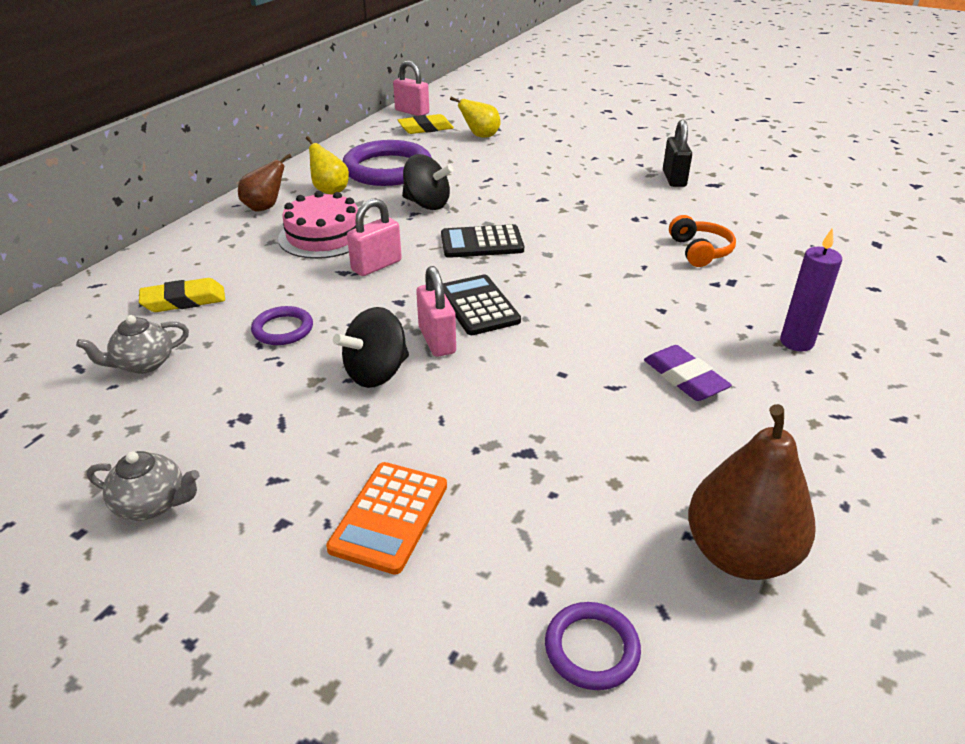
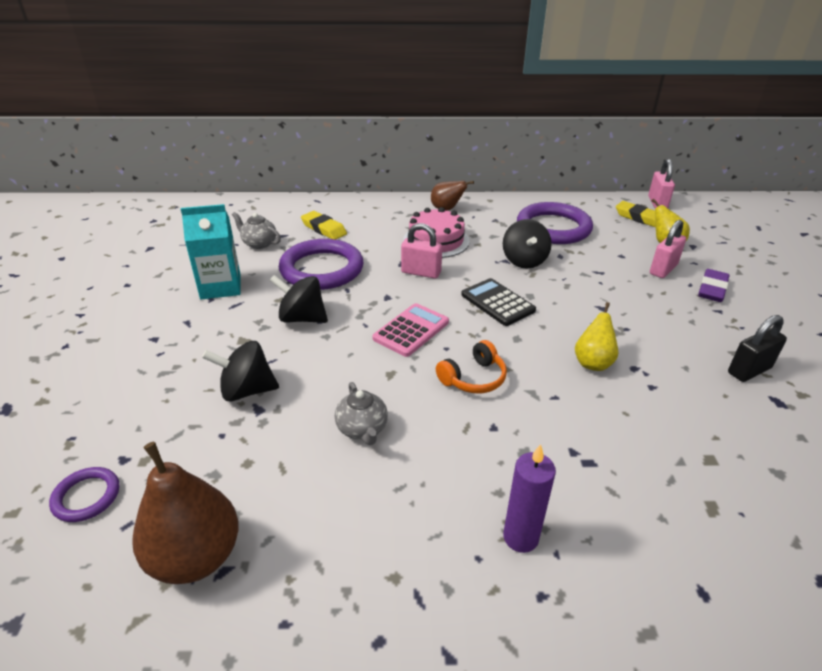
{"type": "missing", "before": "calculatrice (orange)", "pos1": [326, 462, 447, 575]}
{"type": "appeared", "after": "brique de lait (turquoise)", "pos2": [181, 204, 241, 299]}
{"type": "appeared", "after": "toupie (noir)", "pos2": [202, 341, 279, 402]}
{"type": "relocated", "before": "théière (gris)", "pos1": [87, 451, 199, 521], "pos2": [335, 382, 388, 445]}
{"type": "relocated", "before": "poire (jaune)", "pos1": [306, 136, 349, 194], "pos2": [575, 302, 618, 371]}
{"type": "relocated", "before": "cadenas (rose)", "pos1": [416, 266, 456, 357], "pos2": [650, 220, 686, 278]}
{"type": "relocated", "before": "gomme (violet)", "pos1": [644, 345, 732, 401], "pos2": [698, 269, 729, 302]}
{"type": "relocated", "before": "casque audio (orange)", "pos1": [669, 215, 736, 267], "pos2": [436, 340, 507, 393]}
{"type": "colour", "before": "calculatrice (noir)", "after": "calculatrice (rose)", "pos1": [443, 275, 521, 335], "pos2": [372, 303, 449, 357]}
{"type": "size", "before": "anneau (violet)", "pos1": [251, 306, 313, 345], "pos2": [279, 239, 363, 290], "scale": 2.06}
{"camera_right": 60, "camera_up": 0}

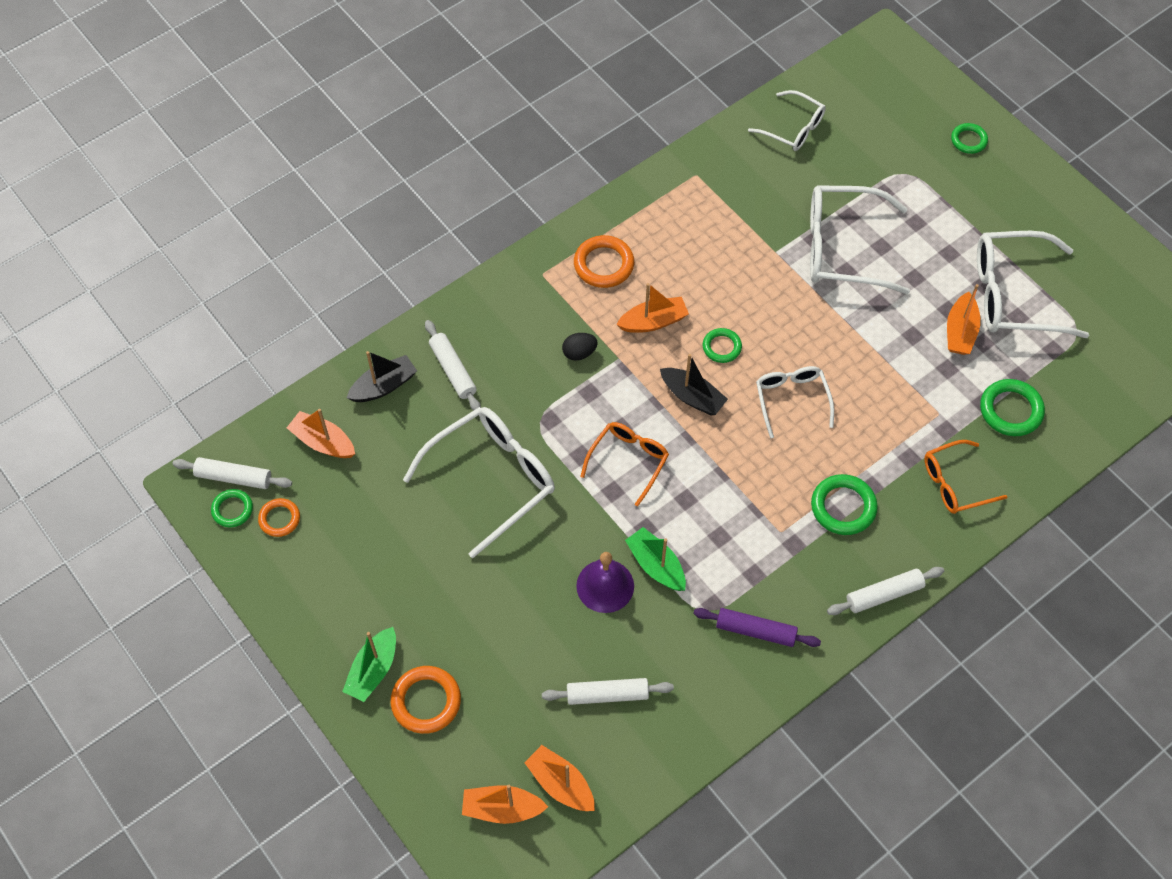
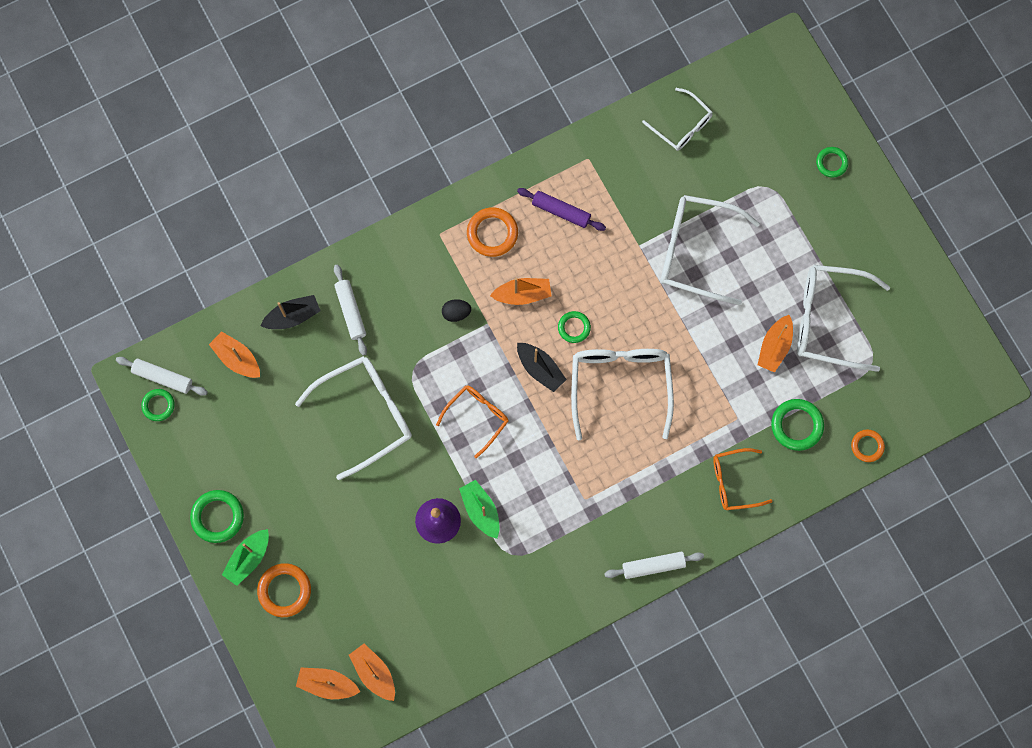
{"type": "missing", "before": "rouleau à pâtisserie (blanc)", "pos1": [542, 678, 674, 705]}
{"type": "relocated", "before": "anneau (orange)", "pos1": [258, 498, 300, 537], "pos2": [851, 430, 885, 462]}
{"type": "relocated", "before": "rouleau à pâtisserie (violet)", "pos1": [693, 608, 821, 647], "pos2": [517, 188, 606, 231]}
{"type": "relocated", "before": "anneau (vert)", "pos1": [811, 474, 878, 535], "pos2": [190, 490, 244, 543]}
{"type": "size", "before": "lunettes (blanc)", "pos1": [756, 366, 834, 438], "pos2": [571, 349, 674, 441], "scale": 1.71}
{"camera_right": 10, "camera_up": 15}

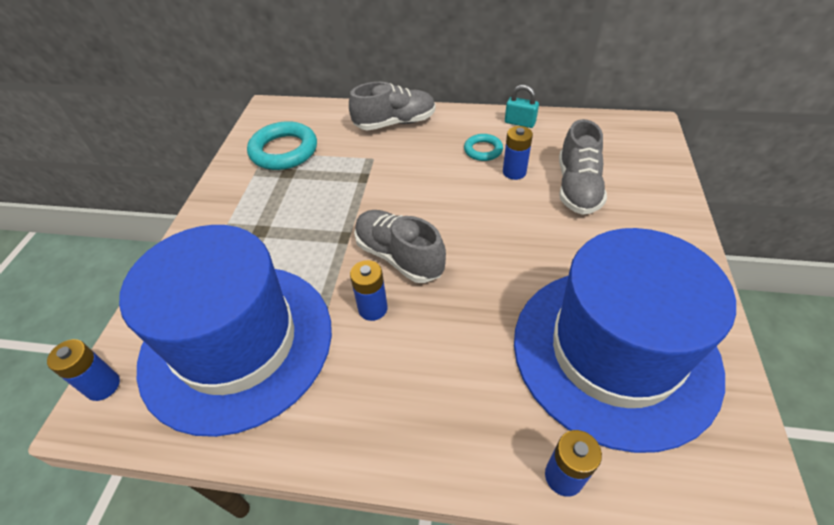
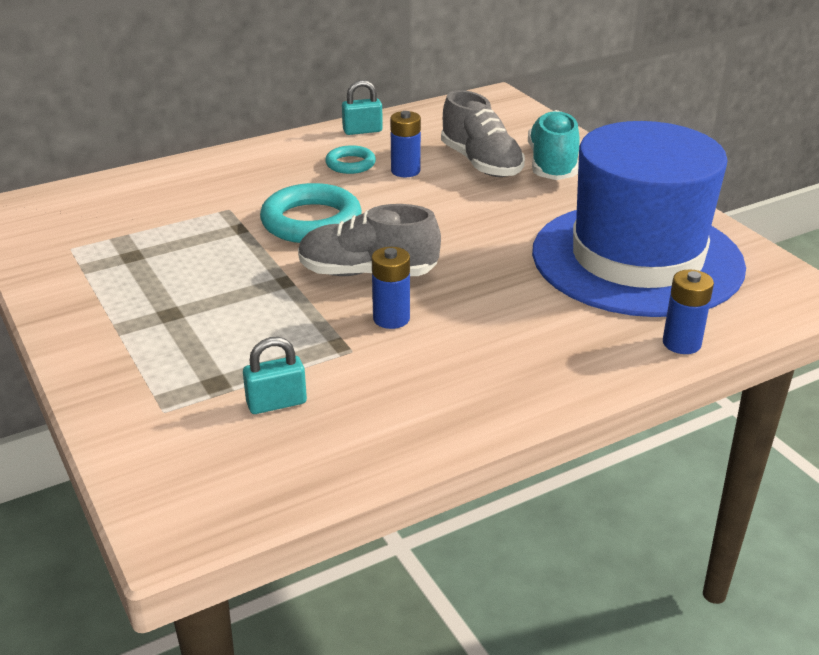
{"type": "missing", "before": "pile (bleu)", "pos1": [47, 339, 120, 401]}
{"type": "missing", "before": "chaussure (gris)", "pos1": [349, 82, 435, 131]}
{"type": "appeared", "after": "chaussure (turquoise)", "pos2": [528, 110, 580, 180]}
{"type": "relocated", "before": "anneau (turquoise)", "pos1": [247, 121, 317, 170], "pos2": [260, 183, 362, 243]}
{"type": "exchanged", "before": "chapeau (bleu)", "after": "cadenas (turquoise)", "pos1": [119, 225, 332, 437], "pos2": [243, 337, 307, 414]}
{"camera_right": -40, "camera_up": -15}

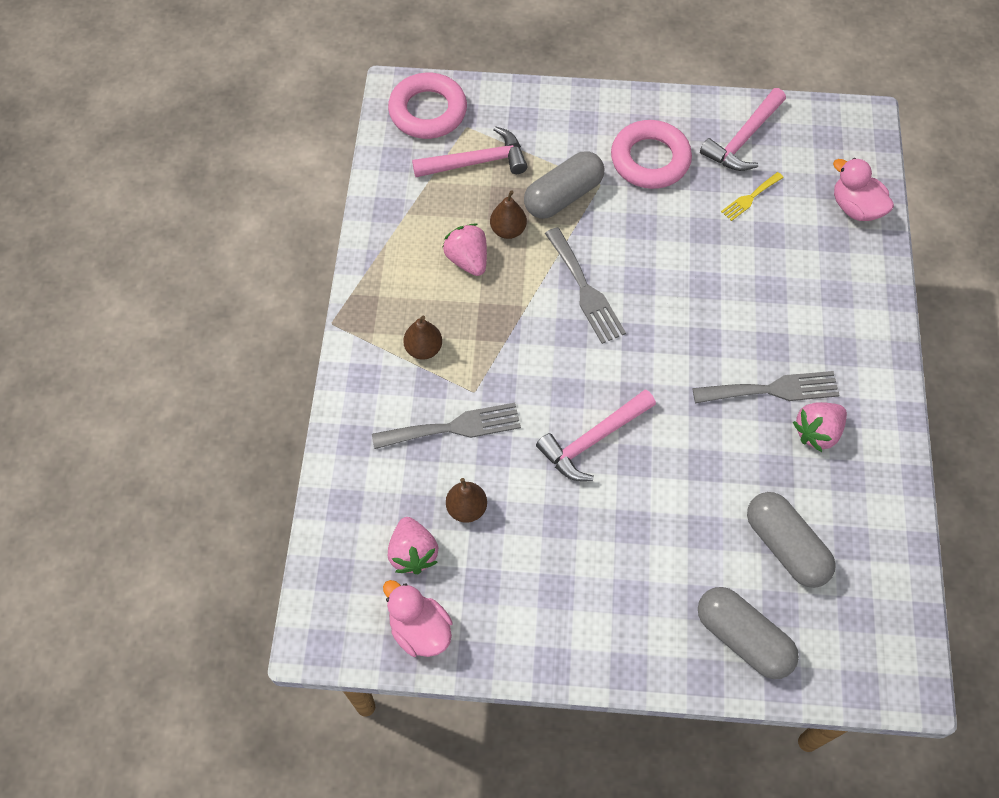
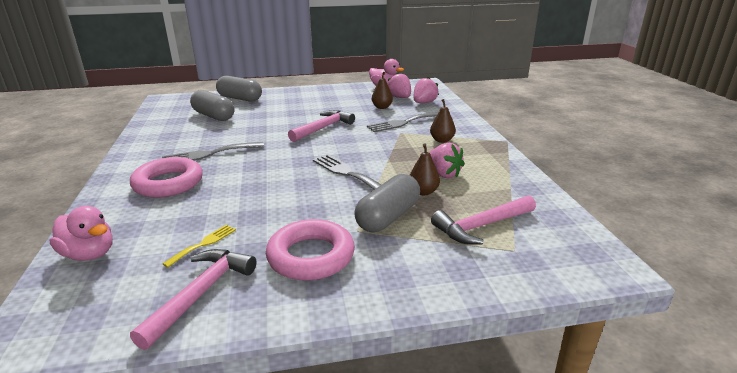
{"type": "relocated", "before": "anneau (rose)", "pos1": [388, 73, 467, 139], "pos2": [130, 157, 203, 198]}
{"type": "relocated", "before": "fraise (rose)", "pos1": [793, 402, 847, 452], "pos2": [414, 77, 439, 103]}
{"camera_right": 165, "camera_up": -35}

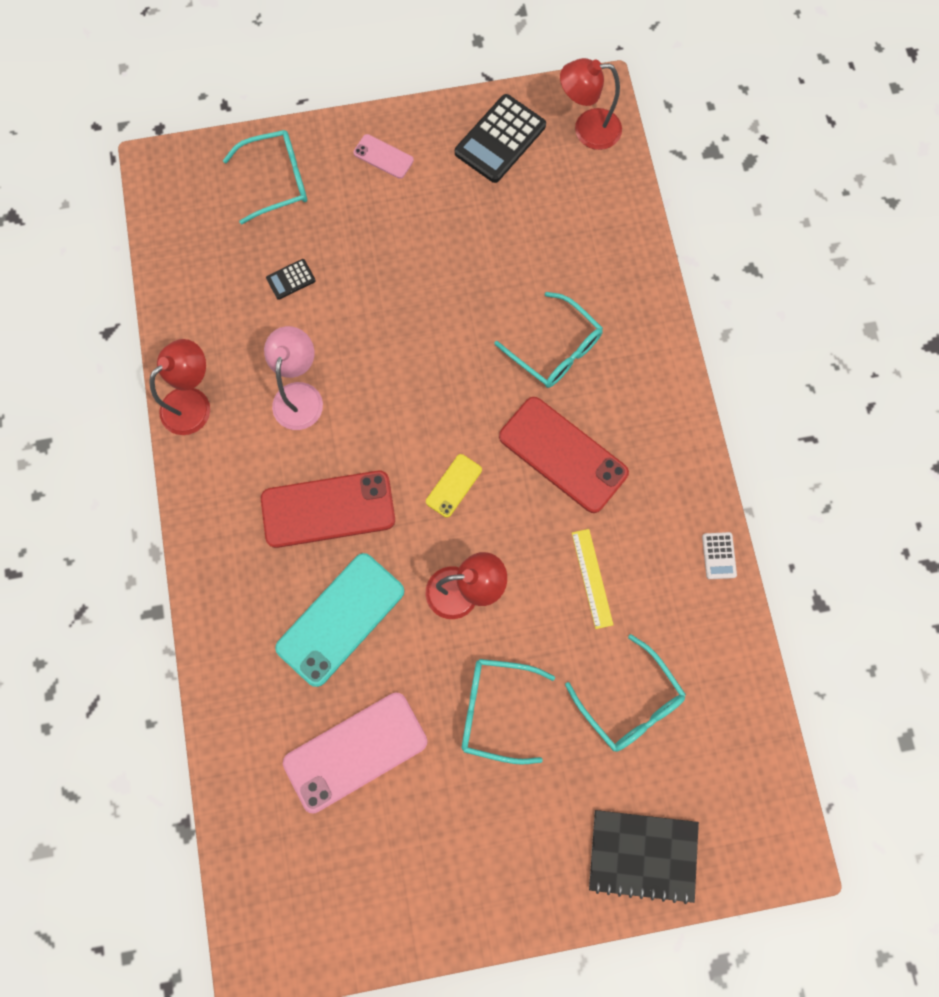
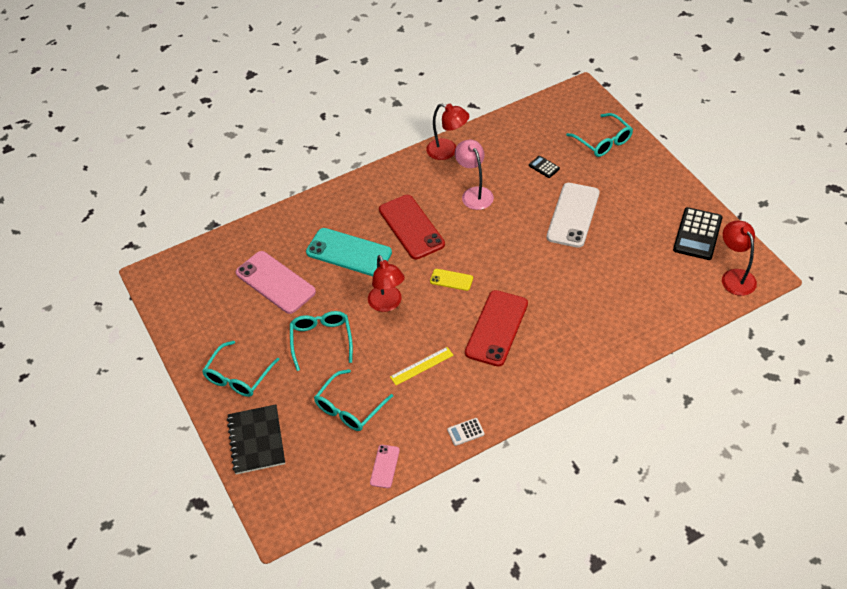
{"type": "appeared", "after": "téléphone (blanc)", "pos2": [547, 183, 599, 248]}
{"type": "relocated", "before": "téléphone (rose)", "pos1": [353, 134, 414, 179], "pos2": [370, 445, 400, 488]}
{"type": "relocated", "before": "lunettes (turquoise)", "pos1": [494, 292, 603, 388], "pos2": [202, 341, 280, 397]}
{"type": "spun", "before": "lampe (rose)", "pos1": [264, 326, 323, 430], "pos2": [455, 140, 494, 210], "turn": -105}
{"type": "spun", "before": "calculatrice (noir)", "pos1": [455, 94, 546, 183], "pos2": [673, 207, 723, 260], "turn": -90}
{"camera_right": 75, "camera_up": -25}

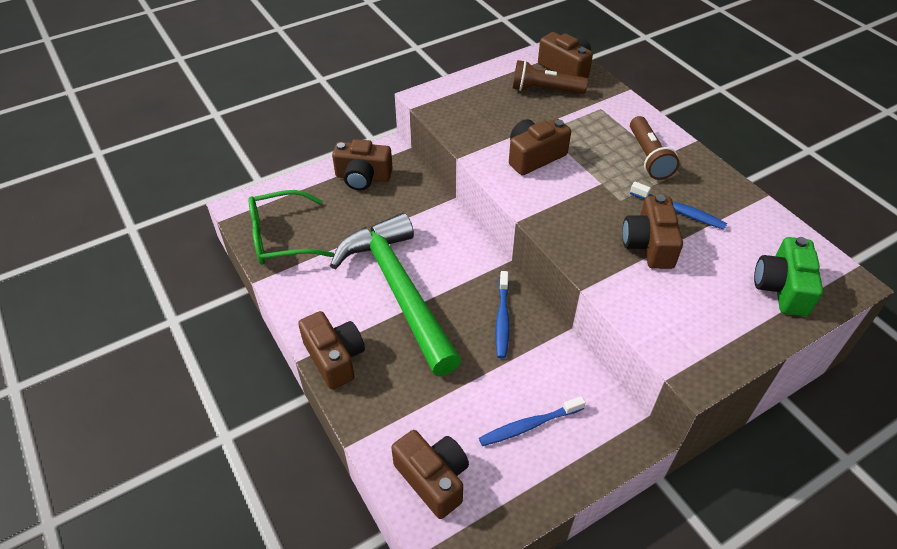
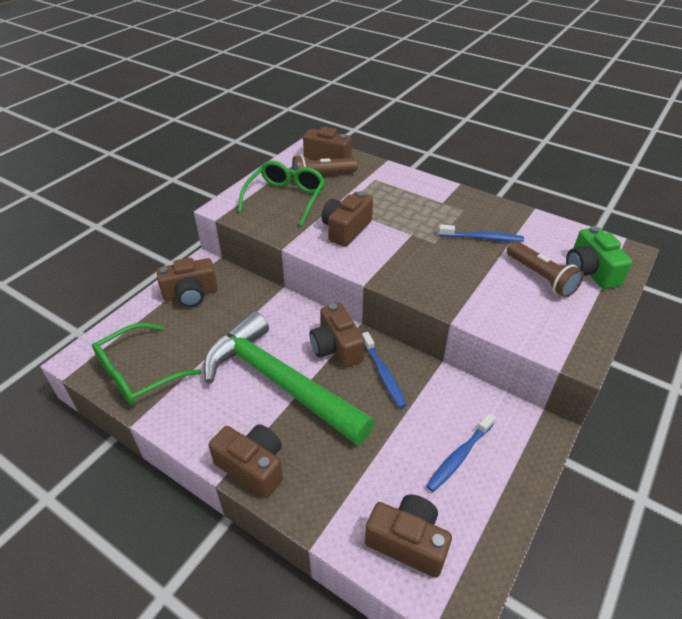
{"type": "appeared", "after": "lunettes (vert)", "pos2": [238, 160, 325, 226]}
{"type": "relocated", "before": "appareil photo (marron)", "pos1": [622, 195, 683, 269], "pos2": [310, 303, 365, 368]}
{"type": "relocated", "before": "lampe de poche (marron)", "pos1": [630, 116, 680, 180], "pos2": [507, 241, 584, 298]}
{"camera_right": -25, "camera_up": -5}

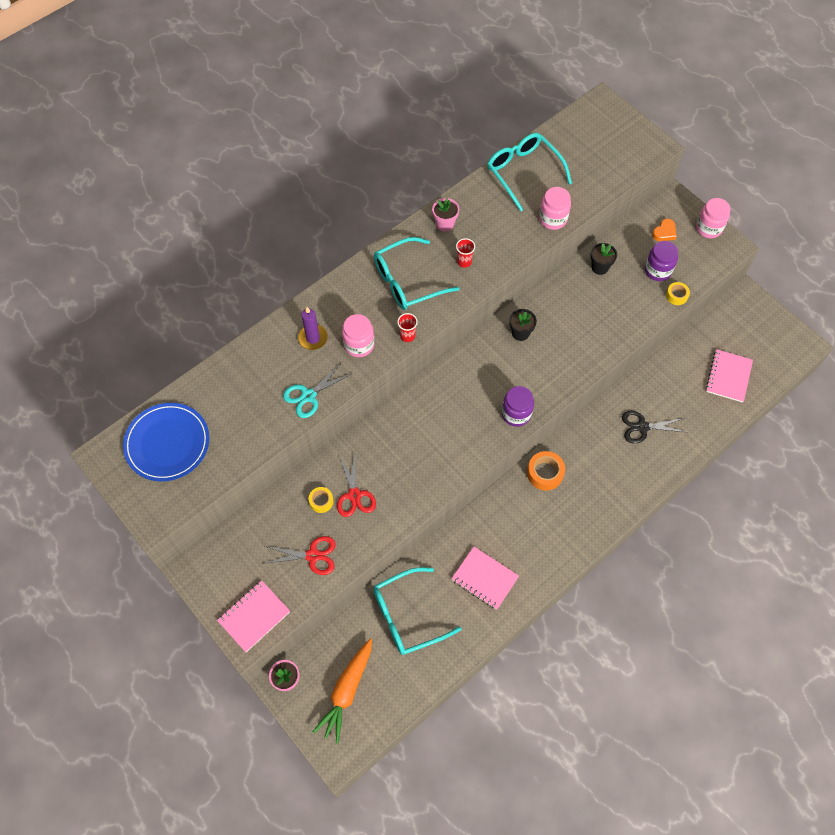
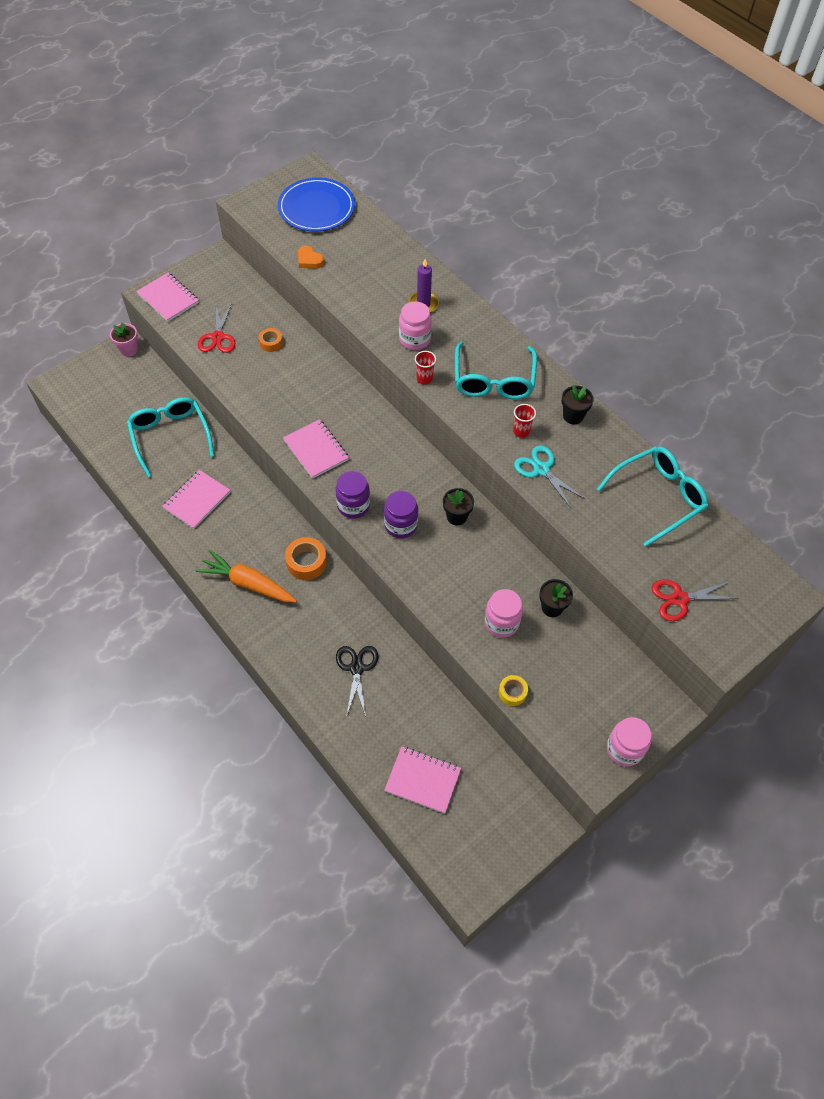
{"type": "appeared", "after": "carnet (rose)", "pos2": [283, 419, 349, 479]}
{"type": "relocated", "before": "ciseaux (turquoise)", "pos1": [283, 362, 351, 418], "pos2": [514, 445, 585, 508]}
{"type": "relocated", "before": "carotte (orange)", "pos1": [313, 638, 372, 743], "pos2": [196, 550, 297, 603]}
{"type": "relocated", "before": "ciseaux (rouge)", "pos1": [337, 453, 376, 517], "pos2": [652, 579, 739, 621]}
{"type": "relocated", "before": "bocal (rose)", "pos1": [539, 187, 571, 230], "pos2": [484, 589, 523, 638]}
{"type": "relocated", "before": "bocal (violet)", "pos1": [645, 241, 678, 281], "pos2": [384, 491, 418, 538]}
{"type": "relocated", "before": "cœur (orange)", "pos1": [652, 219, 677, 241], "pos2": [298, 246, 324, 269]}
{"type": "colour", "before": "ruban adhésif (jaune)", "after": "ruban adhésif (orange)", "pos1": [309, 487, 333, 513], "pos2": [259, 328, 283, 352]}
{"type": "colour", "before": "pot de fleurs (rose)", "after": "pot de fleurs (noir)", "pos1": [432, 198, 459, 232], "pos2": [562, 385, 594, 424]}
{"type": "spun", "before": "lunettes (turquoise)", "pos1": [374, 237, 460, 310], "pos2": [455, 342, 537, 399], "turn": -150}
{"camera_right": 90, "camera_up": -5}

